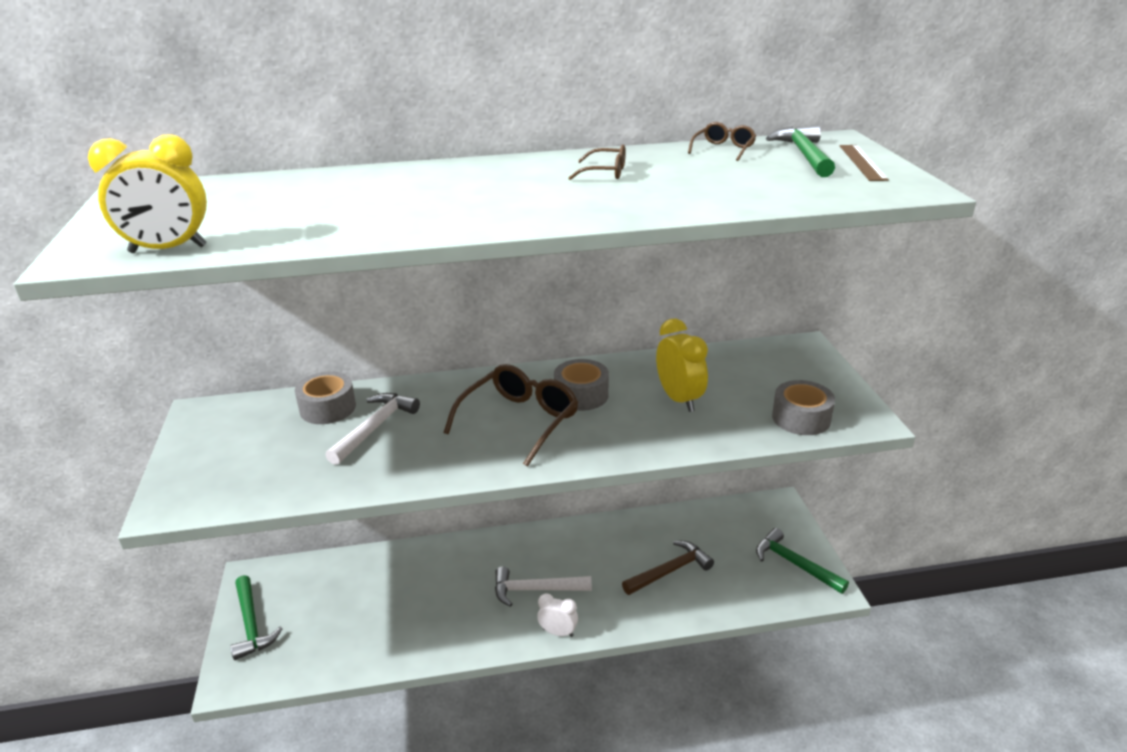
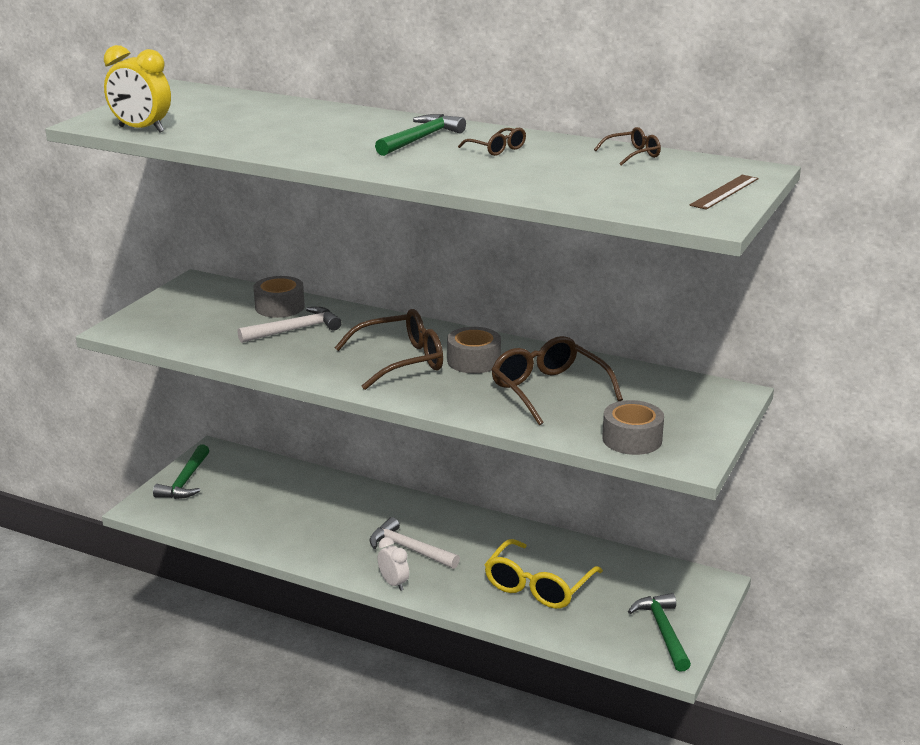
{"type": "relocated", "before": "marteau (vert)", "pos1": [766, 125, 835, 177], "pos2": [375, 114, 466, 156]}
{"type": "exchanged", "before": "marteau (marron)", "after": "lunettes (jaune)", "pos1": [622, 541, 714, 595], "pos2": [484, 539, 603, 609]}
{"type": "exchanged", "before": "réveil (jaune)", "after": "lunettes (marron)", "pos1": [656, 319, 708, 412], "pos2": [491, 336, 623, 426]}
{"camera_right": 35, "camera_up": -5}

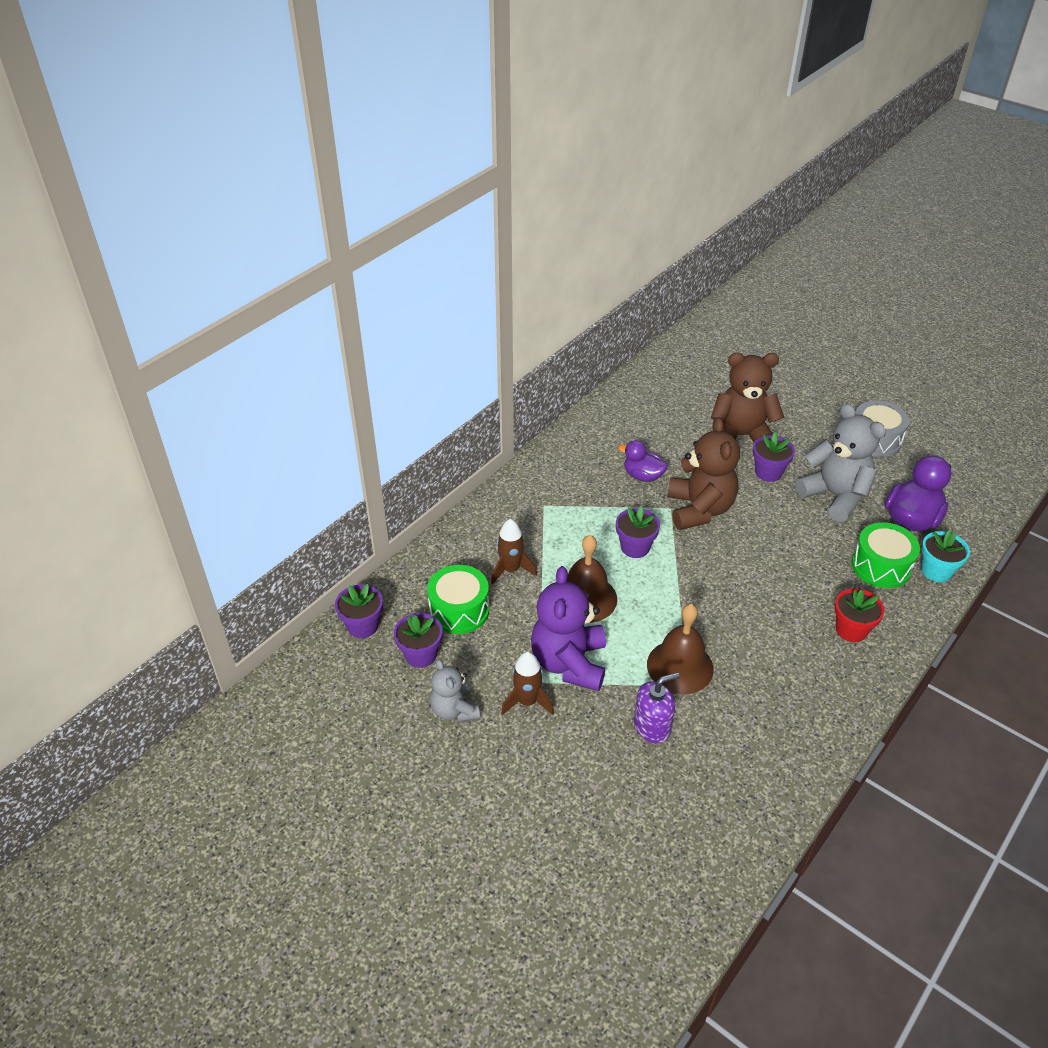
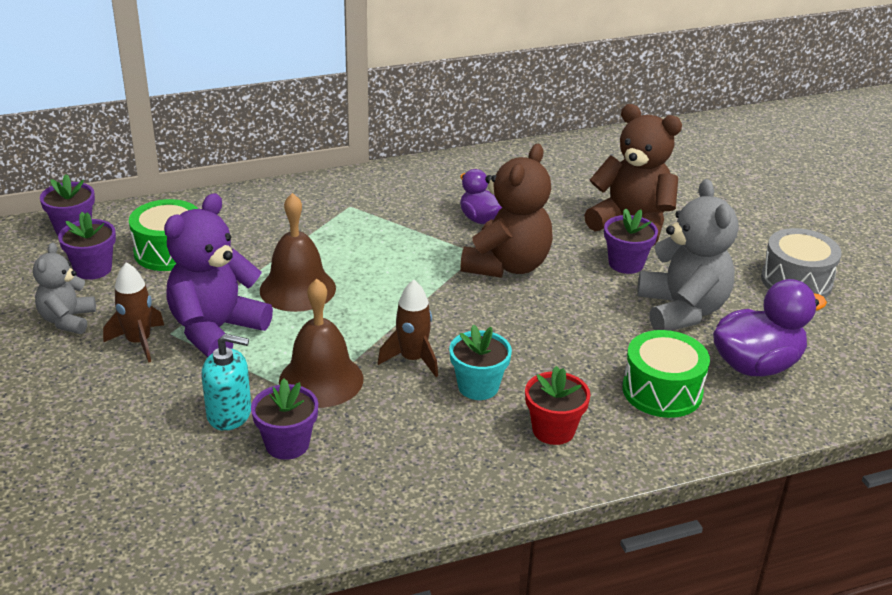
{"type": "relocated", "before": "fusée (marron)", "pos1": [491, 519, 537, 585], "pos2": [378, 280, 438, 377]}
{"type": "relocated", "before": "pot de fleurs (violet)", "pos1": [616, 506, 660, 558], "pos2": [251, 378, 318, 460]}
{"type": "relocated", "before": "pot de fleurs (turquoise)", "pos1": [921, 530, 970, 582], "pos2": [449, 324, 512, 400]}
{"type": "colour", "before": "distributeur de savon (violet)", "after": "distributeur de savon (turquoise)", "pos1": [634, 672, 680, 743], "pos2": [202, 334, 251, 431]}
{"camera_right": 30, "camera_up": -10}

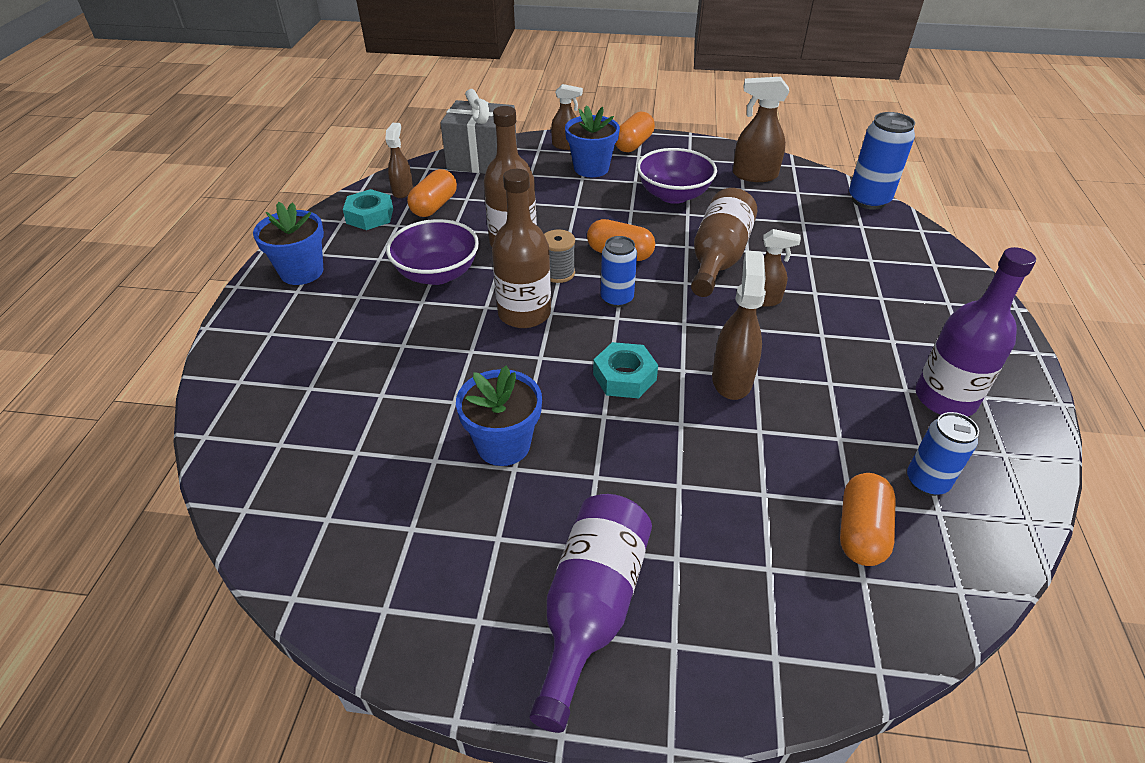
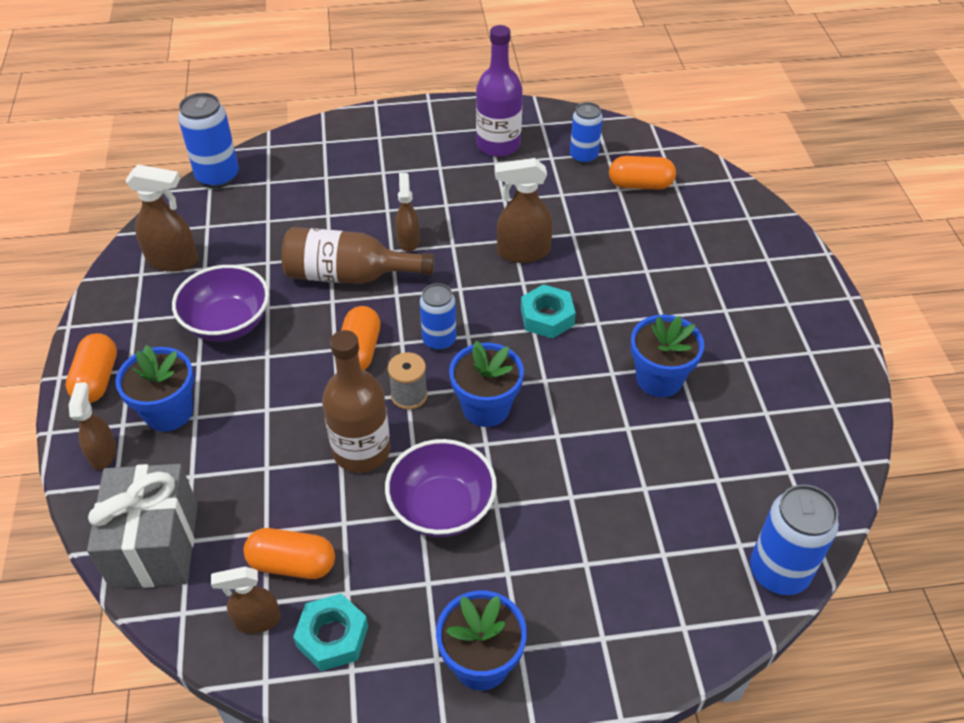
{"type": "missing", "before": "bouteille (violet)", "pos1": [529, 494, 652, 733]}
{"type": "appeared", "after": "canette (bleu)", "pos2": [750, 484, 839, 595]}
{"type": "exchanged", "before": "bouteille (marron)", "after": "pot de fleurs (bleu)", "pos1": [492, 169, 551, 328], "pos2": [449, 341, 524, 427]}
{"type": "spun", "before": "gélule (orange)", "pos1": [615, 112, 655, 152], "pos2": [66, 333, 117, 403], "turn": 75}
{"type": "spun", "before": "vaporisateur (marron)", "pos1": [733, 77, 789, 182], "pos2": [125, 164, 198, 272], "turn": -75}
{"camera_right": -105, "camera_up": 5}

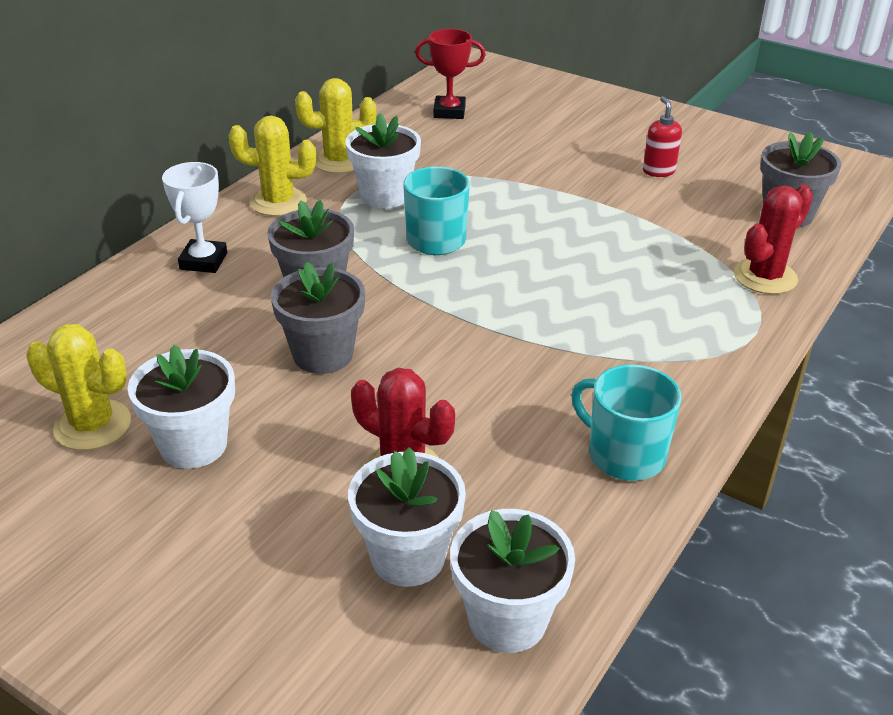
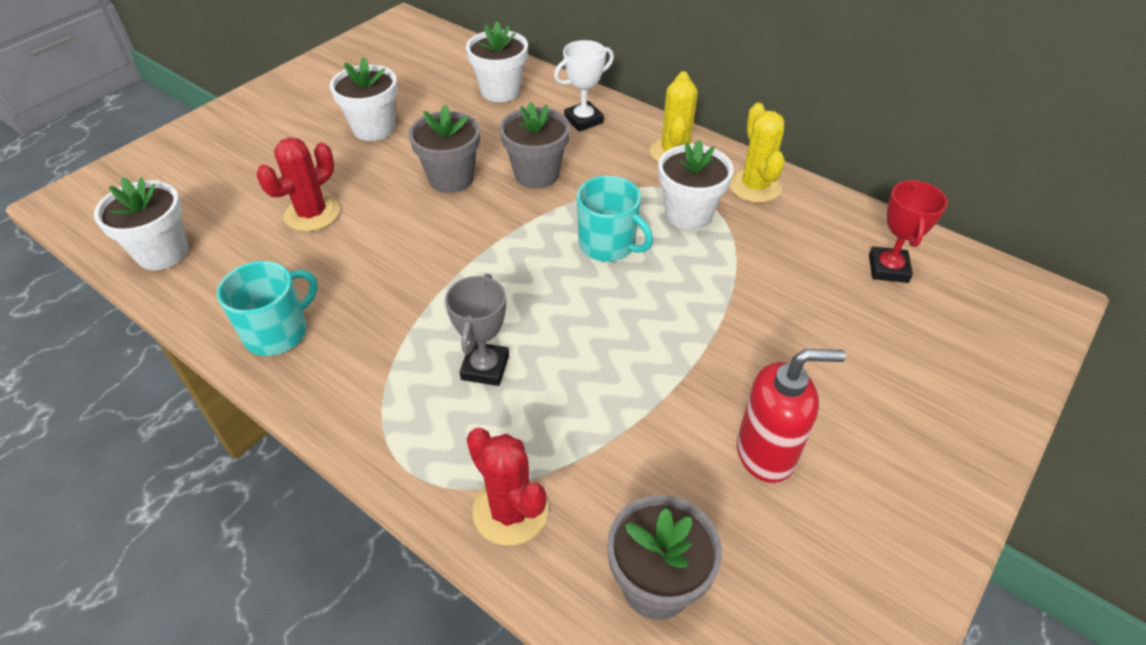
{"type": "missing", "before": "cactus (jaune)", "pos1": [26, 324, 131, 450]}
{"type": "appeared", "after": "trophée (gris)", "pos2": [445, 274, 509, 386]}
{"type": "relocated", "before": "pot de fleurs (blanc)", "pos1": [348, 447, 466, 587], "pos2": [466, 21, 528, 102]}
{"type": "spun", "before": "trophée (blanc)", "pos1": [162, 162, 227, 273], "pos2": [554, 40, 614, 132], "turn": -45}
{"type": "size", "before": "distributeur de savon (rouge)", "pos1": [643, 96, 682, 177], "pos2": [737, 349, 846, 483], "scale": 1.63}
{"camera_right": 95, "camera_up": 10}

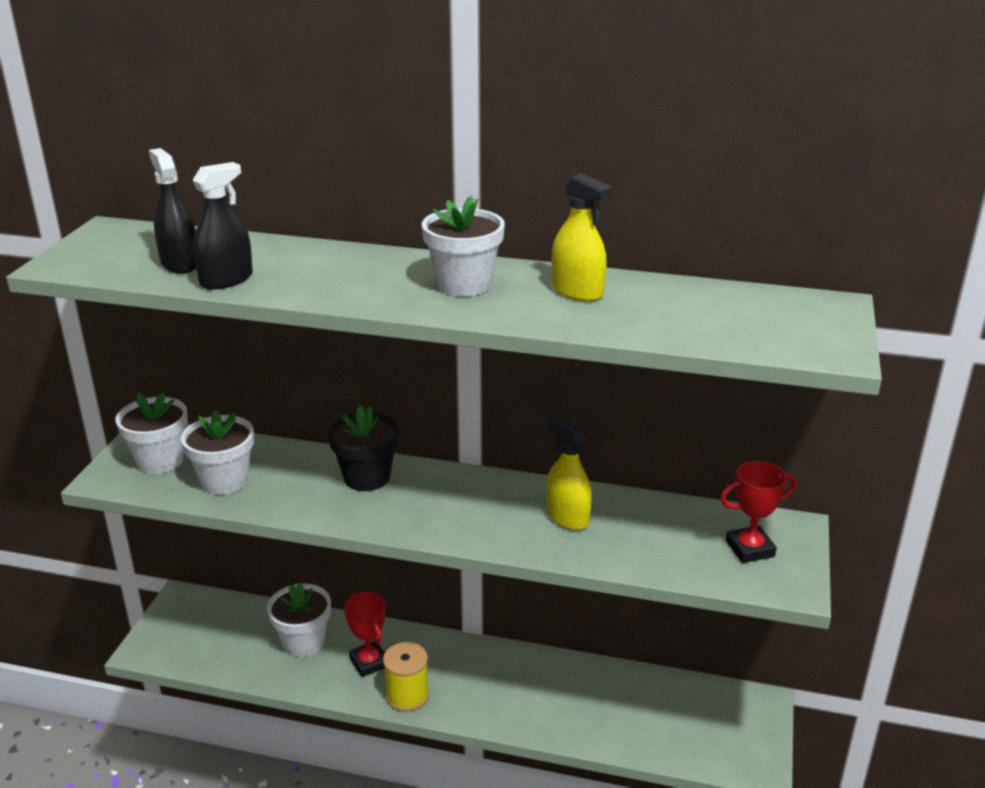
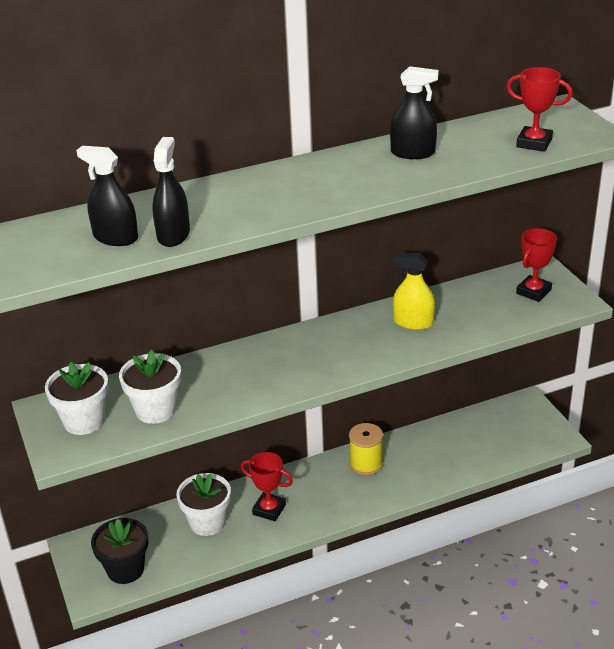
{"type": "missing", "before": "pot de fleurs (blanc)", "pos1": [422, 196, 505, 296]}
{"type": "appeared", "after": "trophée (rouge)", "pos2": [506, 67, 573, 152]}
{"type": "relocated", "before": "pot de fleurs (noir)", "pos1": [328, 406, 399, 491], "pos2": [91, 518, 148, 584]}
{"type": "relocated", "before": "bobine (jaune)", "pos1": [383, 642, 429, 712], "pos2": [349, 423, 383, 475]}
{"type": "colour", "before": "vaporisateur (jaune)", "after": "vaporisateur (noir)", "pos1": [552, 173, 612, 301], "pos2": [390, 66, 439, 159]}
{"camera_right": -35, "camera_up": 5}

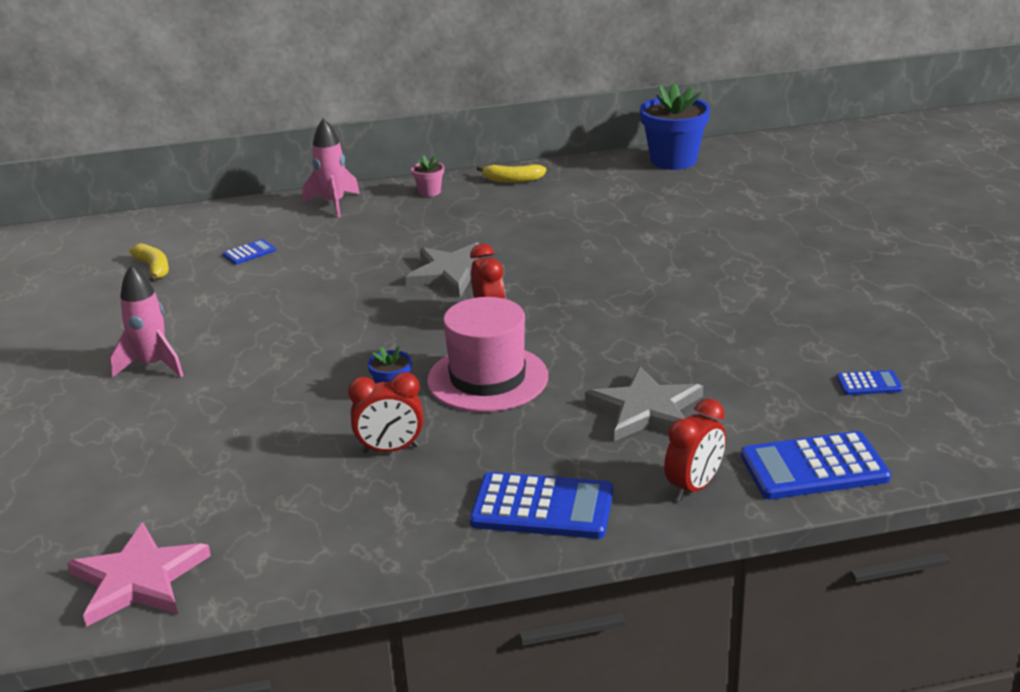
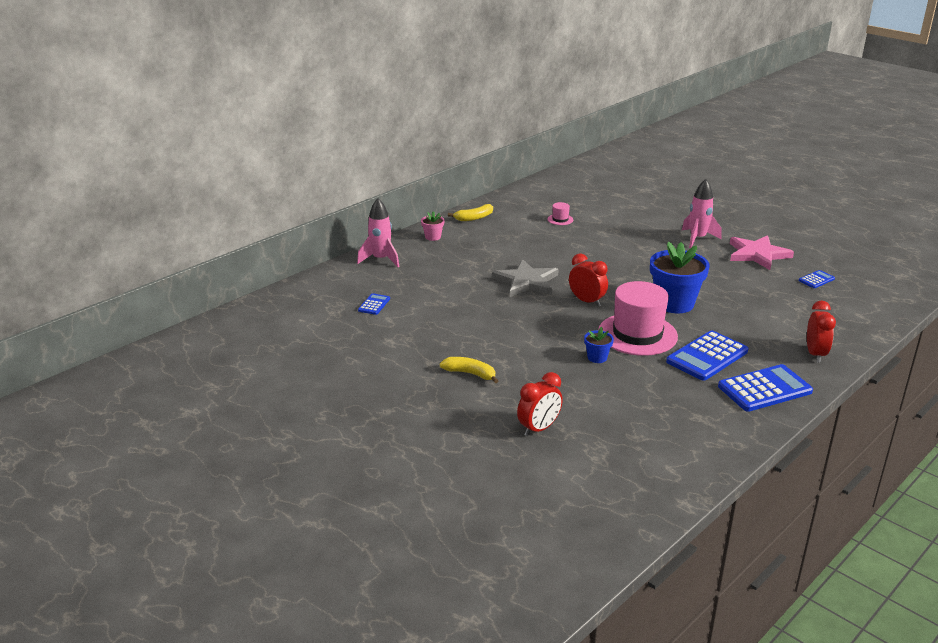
{"type": "missing", "before": "étoile (gris)", "pos1": [585, 366, 703, 441]}
{"type": "appeared", "after": "chapeau (rose)", "pos2": [548, 202, 573, 225]}
{"type": "relocated", "before": "étoile (rose)", "pos1": [67, 523, 211, 627], "pos2": [730, 235, 794, 270]}
{"type": "relocated", "before": "fusée (rose)", "pos1": [110, 265, 184, 378], "pos2": [682, 179, 721, 248]}
{"type": "relocated", "before": "banane (jaune)", "pos1": [129, 243, 169, 282], "pos2": [440, 357, 498, 383]}
{"type": "relocated", "before": "réveil (rouge)", "pos1": [348, 372, 423, 453], "pos2": [517, 372, 563, 436]}
{"type": "relocated", "before": "pot de fleurs (bleu)", "pos1": [640, 83, 710, 170], "pos2": [650, 241, 710, 313]}
{"type": "relocated", "before": "calculatrice (bleu)", "pos1": [741, 431, 891, 499], "pos2": [666, 330, 748, 381]}
{"camera_right": -35, "camera_up": 0}

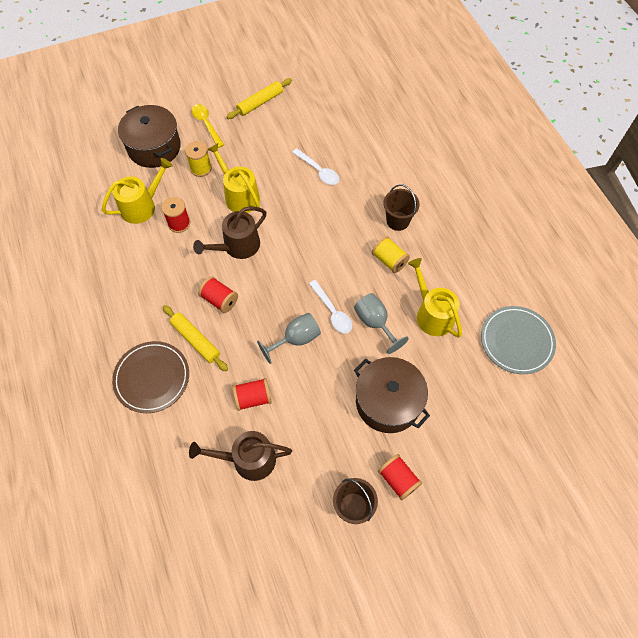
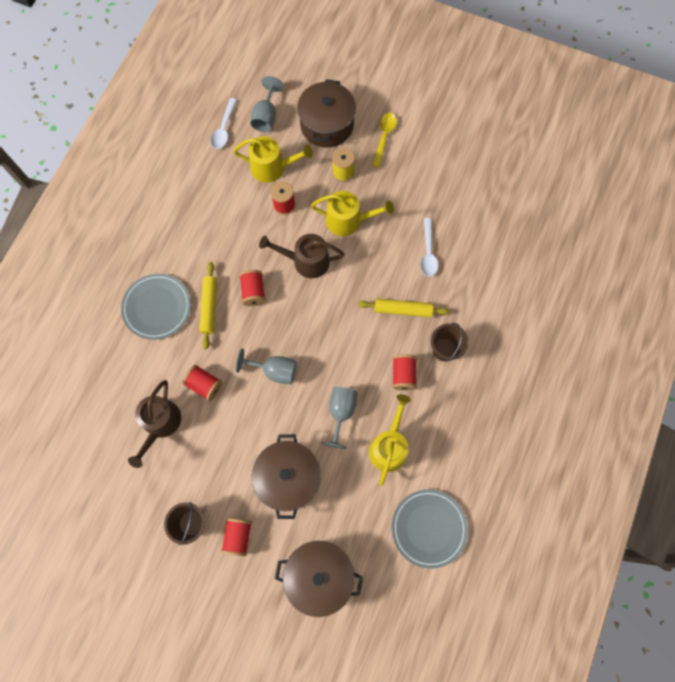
{"type": "appeared", "after": "verre à pied (gris)", "pos2": [250, 76, 283, 132]}
{"type": "appeared", "after": "marmite (marron)", "pos2": [275, 541, 363, 617]}
{"type": "relocated", "before": "rouleau à pâtisserie (jaune)", "pos1": [227, 78, 292, 119], "pos2": [358, 298, 450, 317]}
{"type": "relocated", "before": "cuillère (blanc)", "pos1": [309, 280, 352, 333], "pos2": [211, 98, 237, 149]}
{"type": "colour", "before": "assiette (marron)", "after": "assiette (gris)", "pos1": [112, 341, 189, 413], "pos2": [121, 274, 191, 340]}
{"type": "colour", "before": "bobine (jaune)", "after": "bobine (rouge)", "pos1": [372, 236, 410, 273], "pos2": [392, 354, 417, 391]}
{"type": "spun", "before": "arrosoir (marron)", "pos1": [189, 431, 292, 481], "pos2": [128, 380, 181, 468], "turn": -120}
{"type": "spun", "before": "arrosoir (jaune)", "pos1": [207, 143, 260, 213], "pos2": [311, 191, 394, 236], "turn": 90}
{"camera_right": 45, "camera_up": 10}

